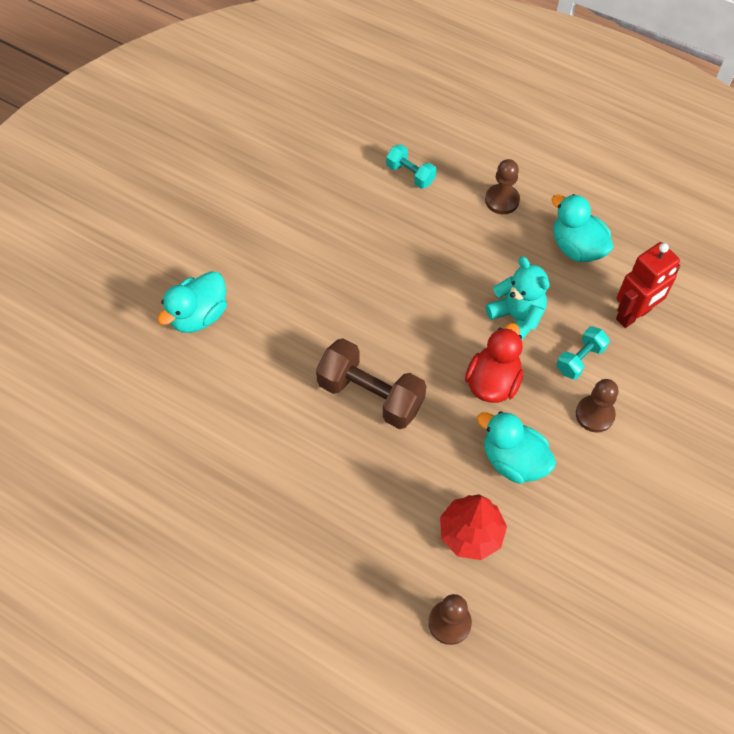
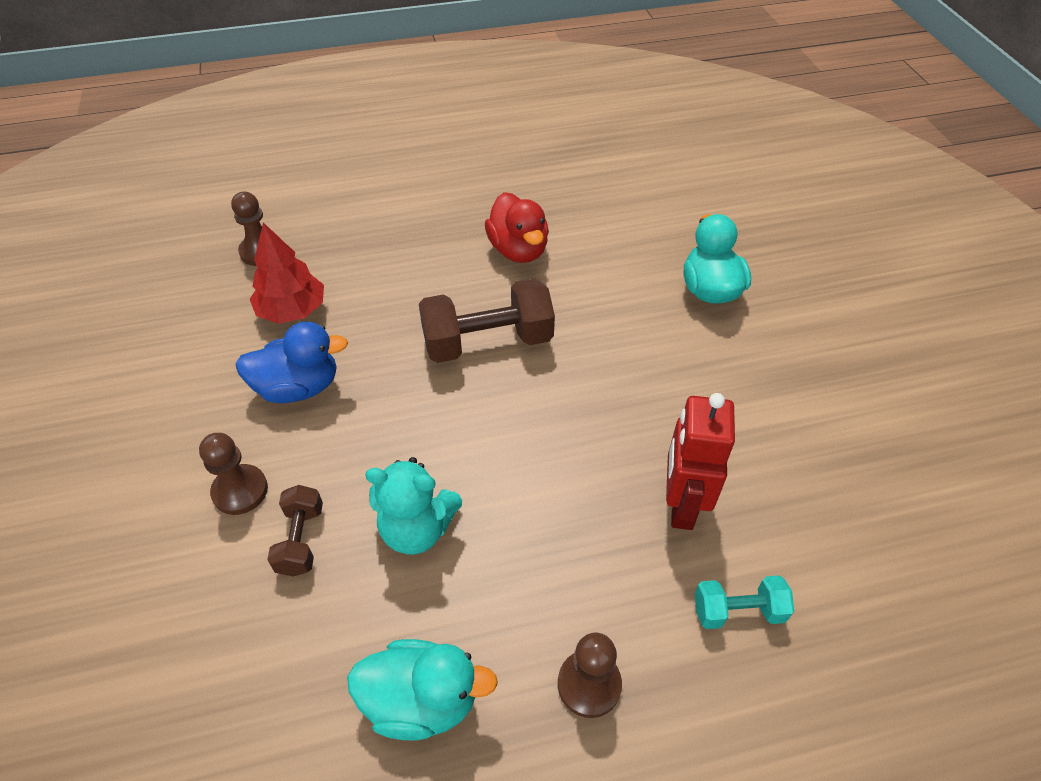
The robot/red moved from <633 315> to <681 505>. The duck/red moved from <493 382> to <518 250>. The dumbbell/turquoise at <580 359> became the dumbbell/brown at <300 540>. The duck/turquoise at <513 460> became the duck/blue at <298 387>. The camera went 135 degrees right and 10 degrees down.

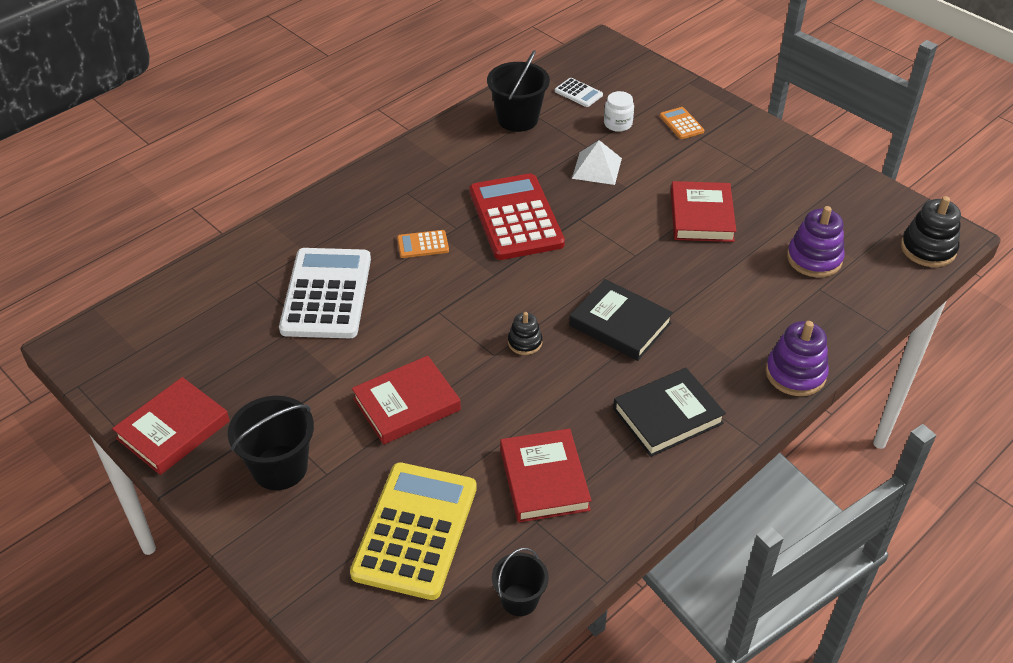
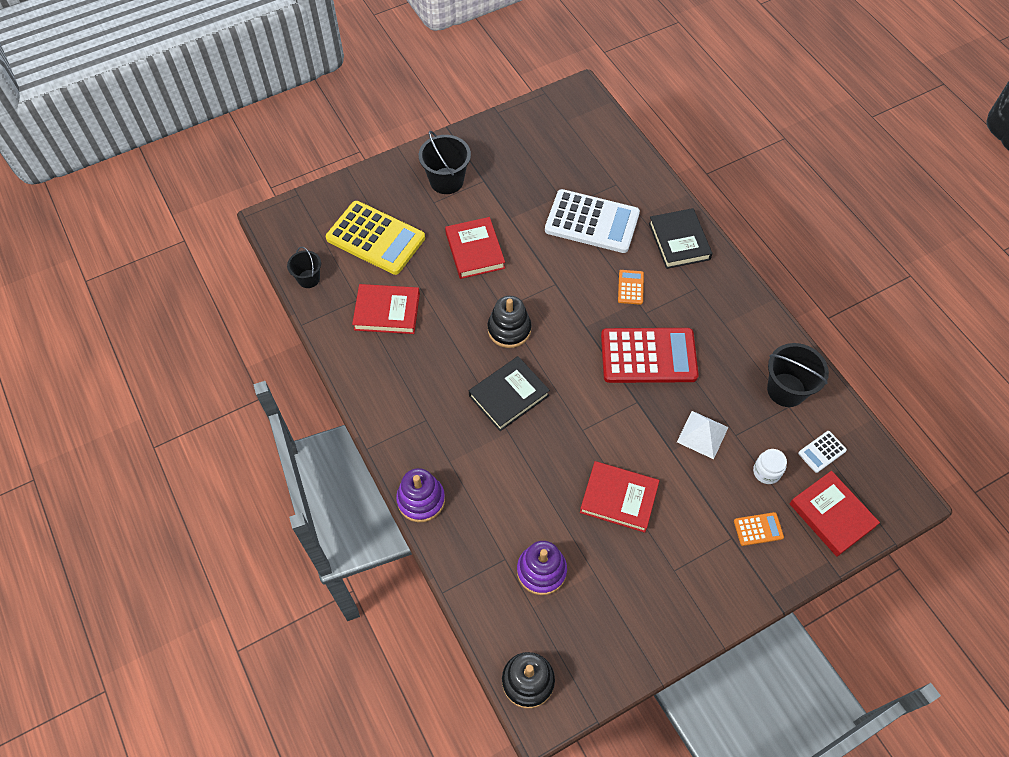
The stacking toy/black at <525 342> changed to 1.70 times the size. The book/black moved from <667 416> to <679 241>. The book/red moved from <173 430> to <832 515>. The camera went 105 degrees right and 15 degrees up.

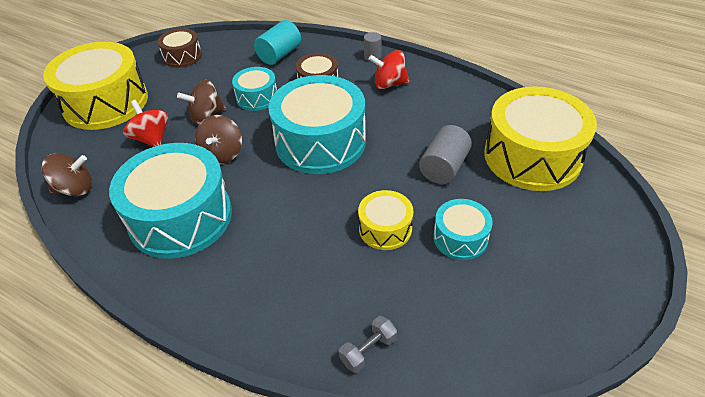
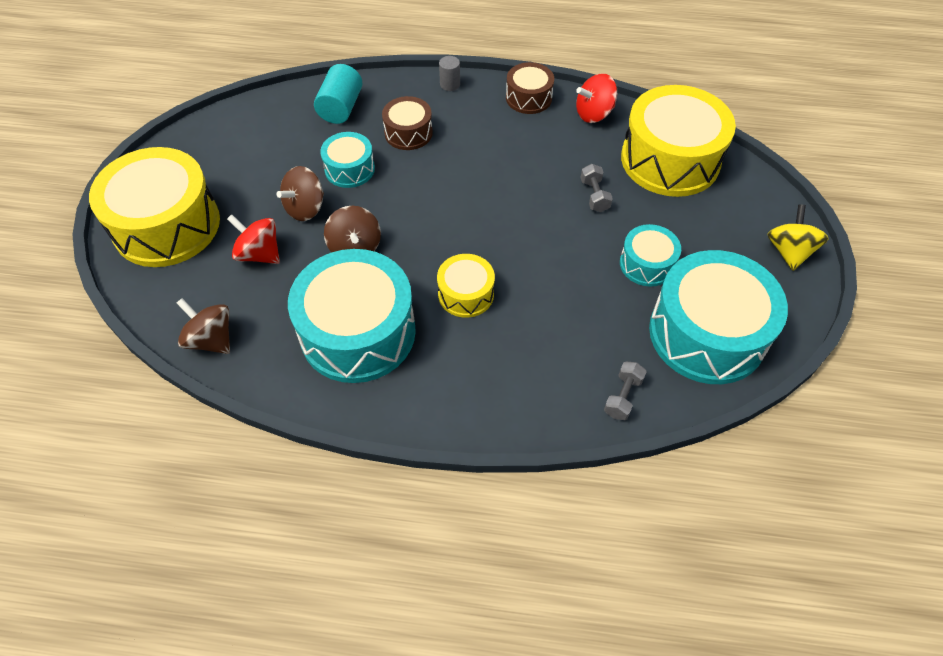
The drum/brown moved from <182 56> to <528 98>. The spinning top/red moved from <389 84> to <594 114>. The drum/turquoise moved from <320 142> to <707 333>. The cylinder/grey at <444 167> was replaced by the dumbbell/grey at <594 196>. The spinning top/brown at <75 189> turned 105 degrees counterclockwise. The drum/yellow moved from <385 228> to <466 294>. The spinning top/yellow at <789 251> appeared. The camera went 25 degrees left and 10 degrees up.

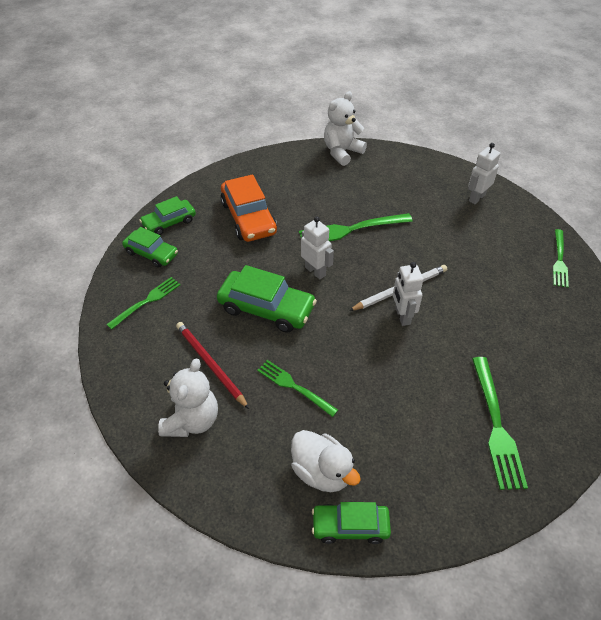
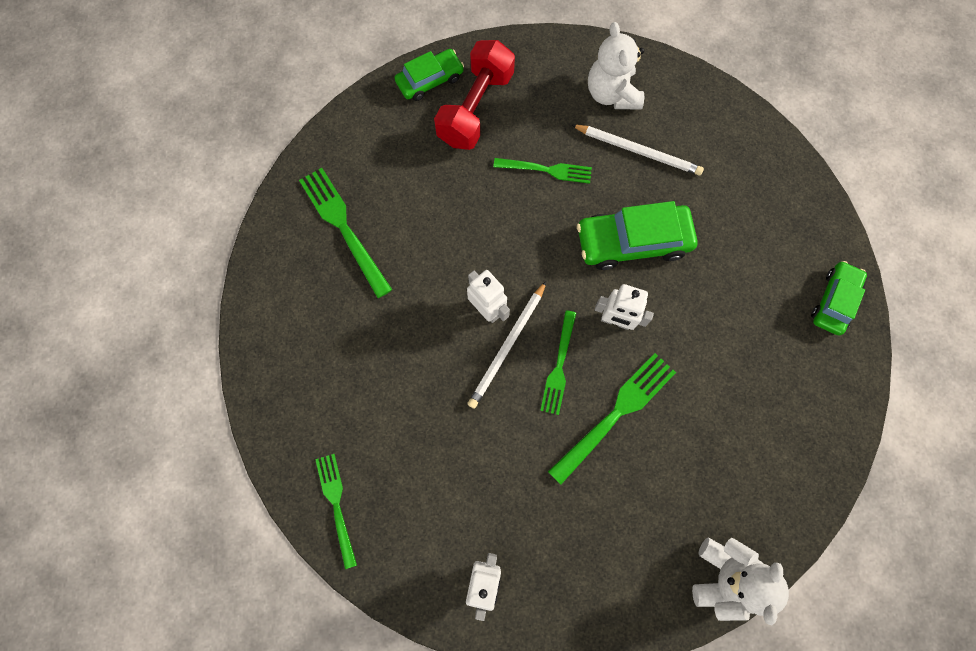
The car/orange at <248 218> disappeared. The car/green at <151 253> disappeared. The fork/green moved from <146 301> to <559 366>. The pencil/red at <210 364> became the pencil/white at <638 151>. The duck/white at <322 472> was replaced by the dumbbell/red at <475 108>. The camera went 150 degrees right and 25 degrees up.

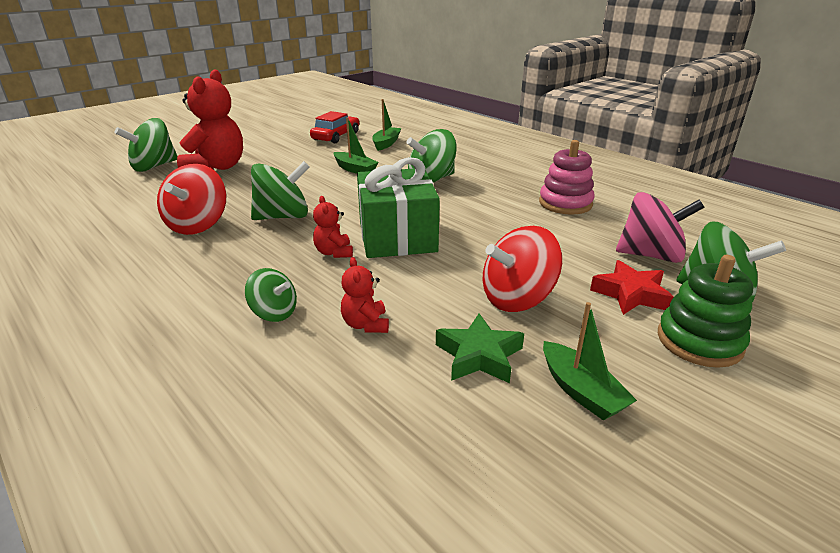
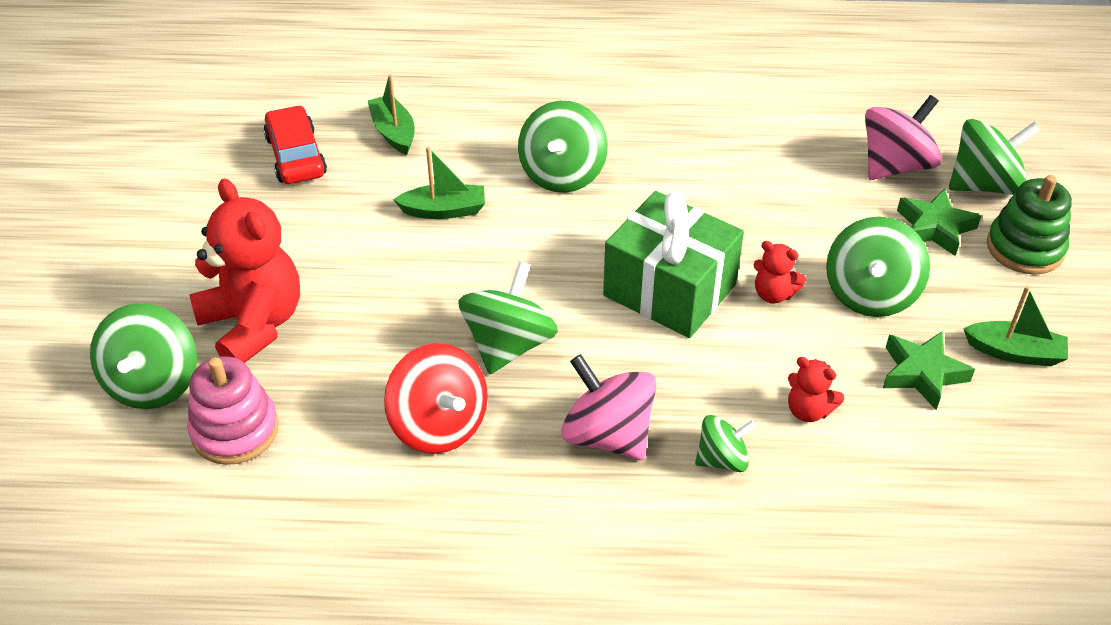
The stacking toy/pink moved from <565 203> to <235 430>. The teddy bear/red moved from <334 252> to <773 294>. The spinning top/red at <517 299> became the spinning top/green at <870 294>. The star/red at <630 294> became the star/green at <934 228>. The spinning top/pink at <607 435> appeared. The camera went 45 degrees left and 15 degrees up.

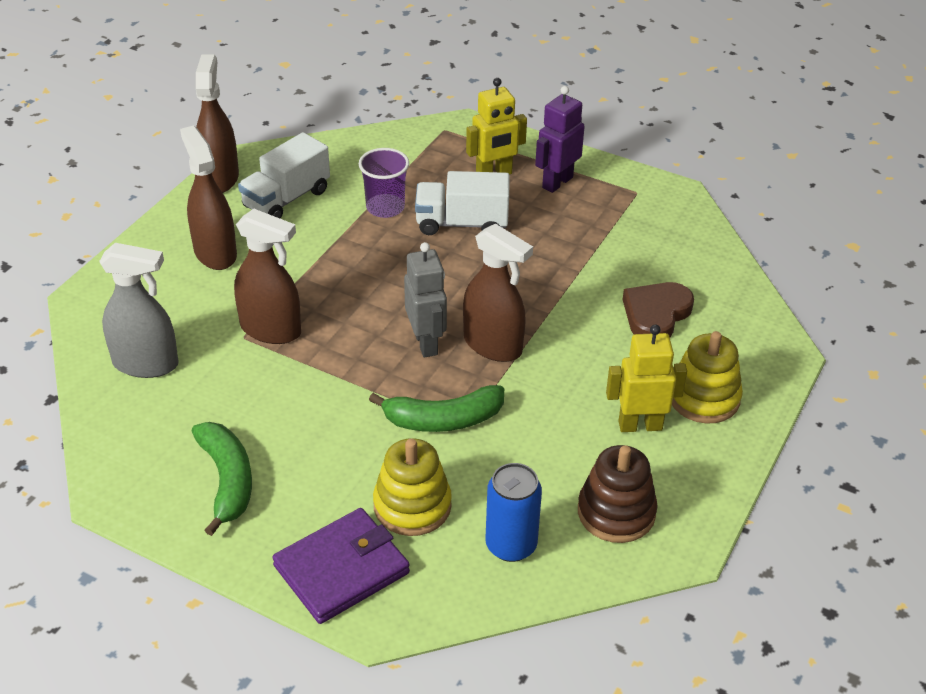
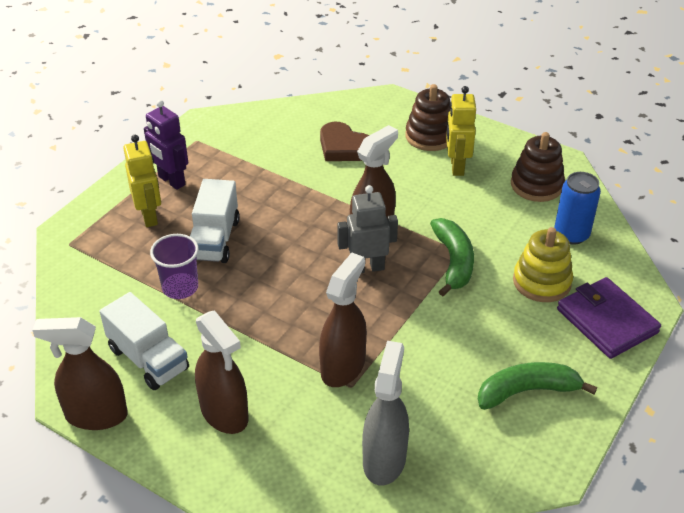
The spray bottle/brown at <215 253> turned 105 degrees counterclockwise. The stacking toy/yellow at <704 398> became the stacking toy/brown at <430 136>. The camera went 85 degrees left and 0 degrees up.

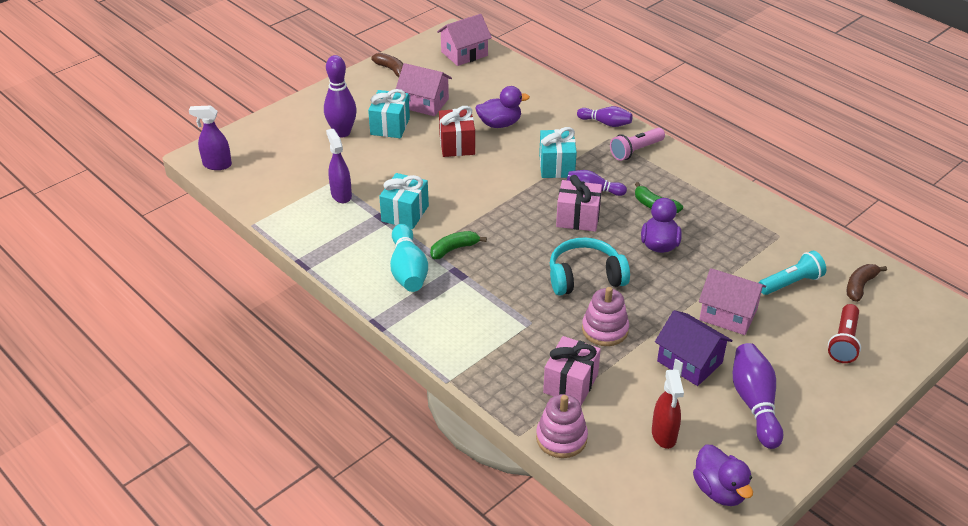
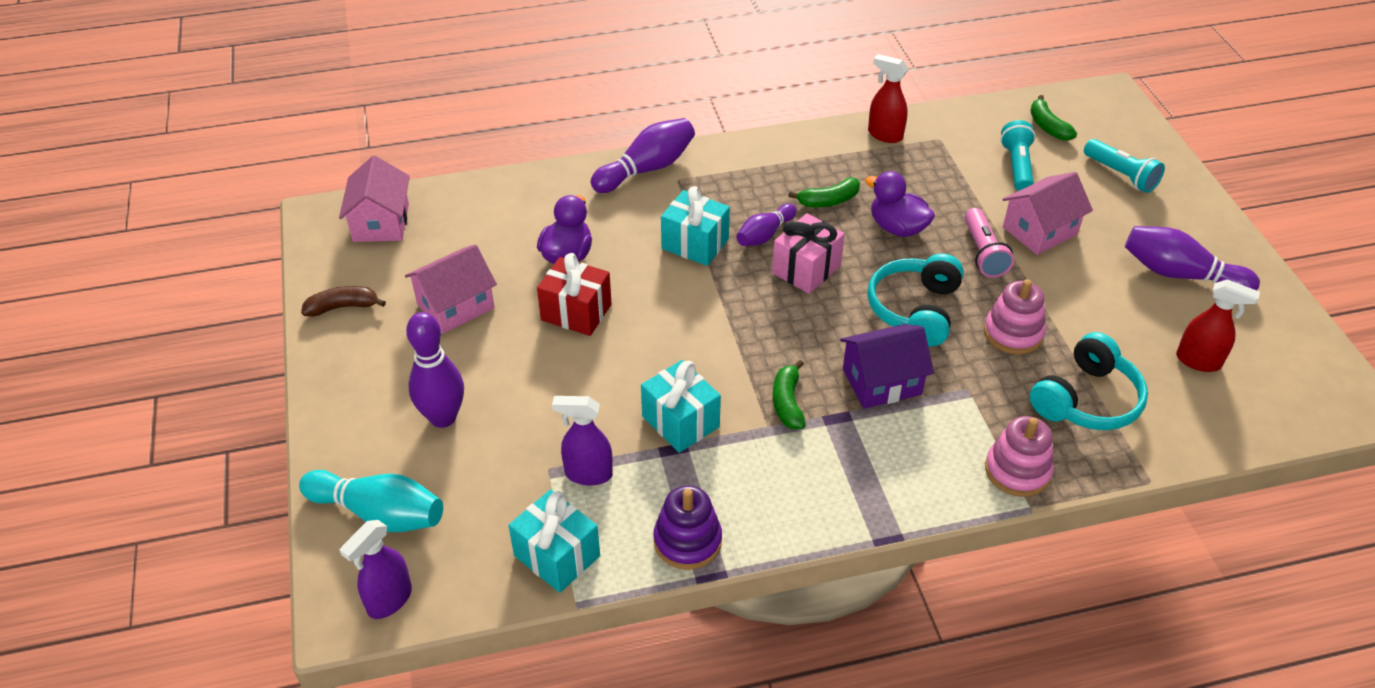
The gift/turquoise moved from <390 126> to <557 556>. The bowling pin/purple at <606 123> changed to 1.56 times the size. The flashlight/pink moved from <636 151> to <983 253>. The bowling pin/turquoise moved from <408 270> to <379 513>. The banana/brown at <860 286> became the banana/green at <1047 126>. The flashlight/red at <844 342> became the flashlight/turquoise at <1121 175>. The house/purple moved from <689 362> to <881 382>. The gift/pink at <570 383> was replaced by the headphones/turquoise at <1086 400>. The stacking toy/pink moved from <561 438> to <1017 471>. The duck/purple at <719 490> disappeared. The spray bottle/red at <884 135> appeared. The stacking toy/purple at <687 541> appeared. The camera went 60 degrees left and 5 degrees up.

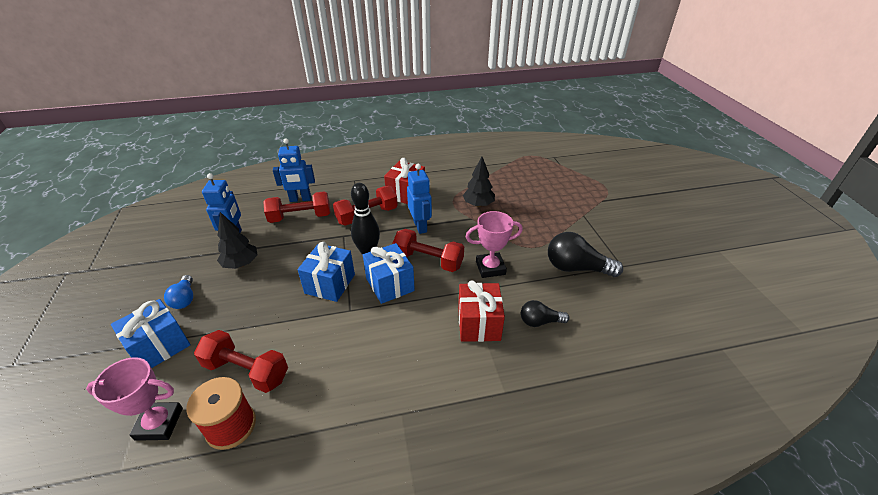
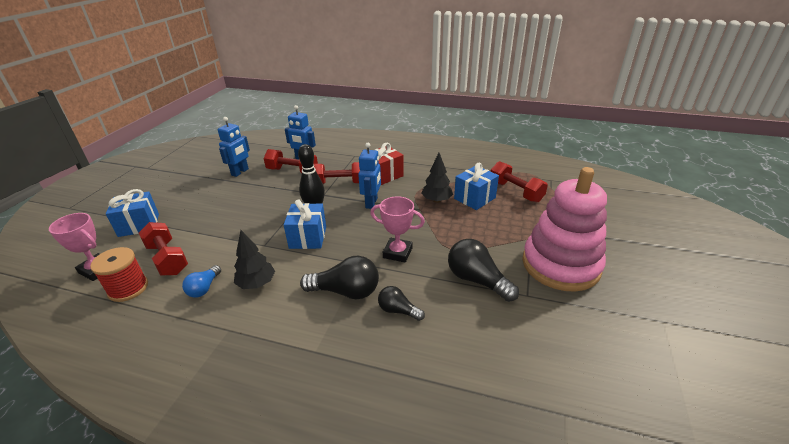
The tree/black moved from <241 264> to <257 284>. The dumbbell/red moved from <428 260> to <515 191>. The gift/blue moved from <330 284> to <474 198>. The light bulb/blue moved from <184 299> to <204 288>. The gift/red at <479 324> was replaced by the light bulb/black at <345 291>. The stacking toy/pink at <560 265> appeared. The camera went 30 degrees right and 5 degrees down.

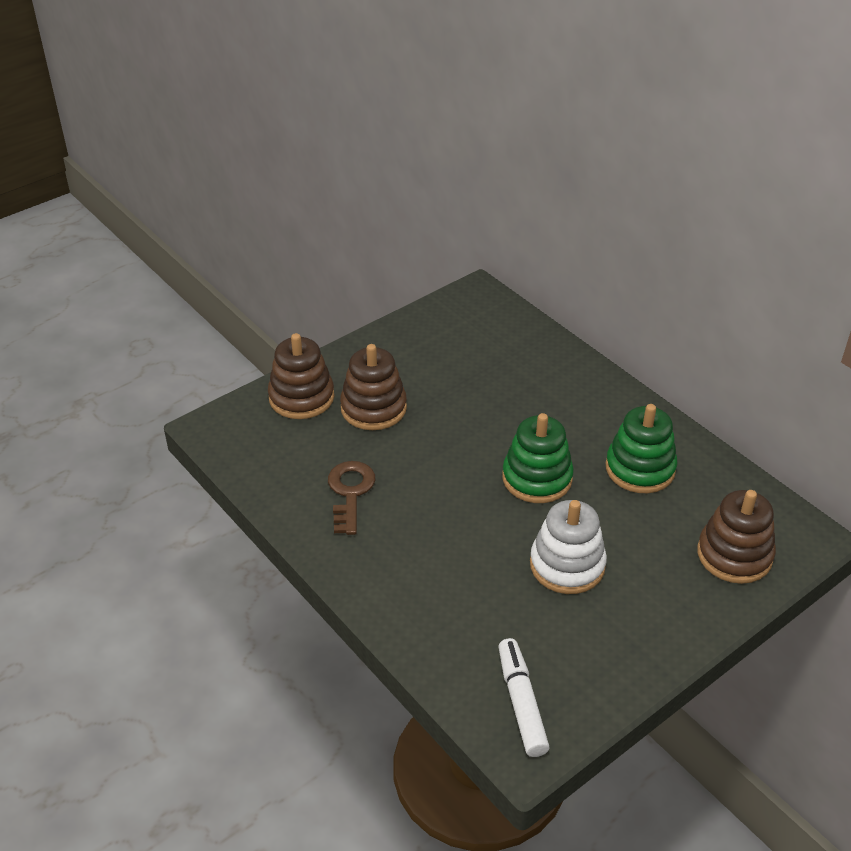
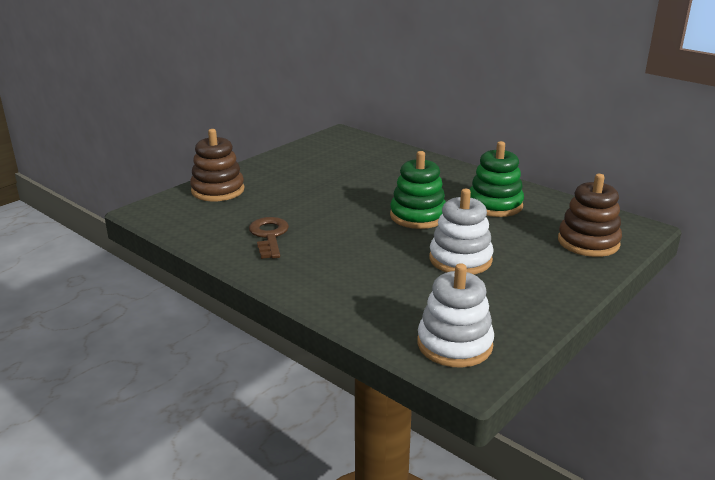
The stacking toy/brown at <373 408> disappeared. The marker/white at <521 703> was replaced by the stacking toy/white at <454 344>. The camera went 10 degrees left and 15 degrees down.

